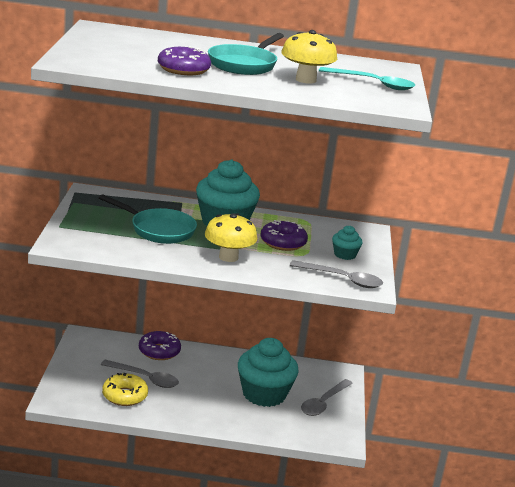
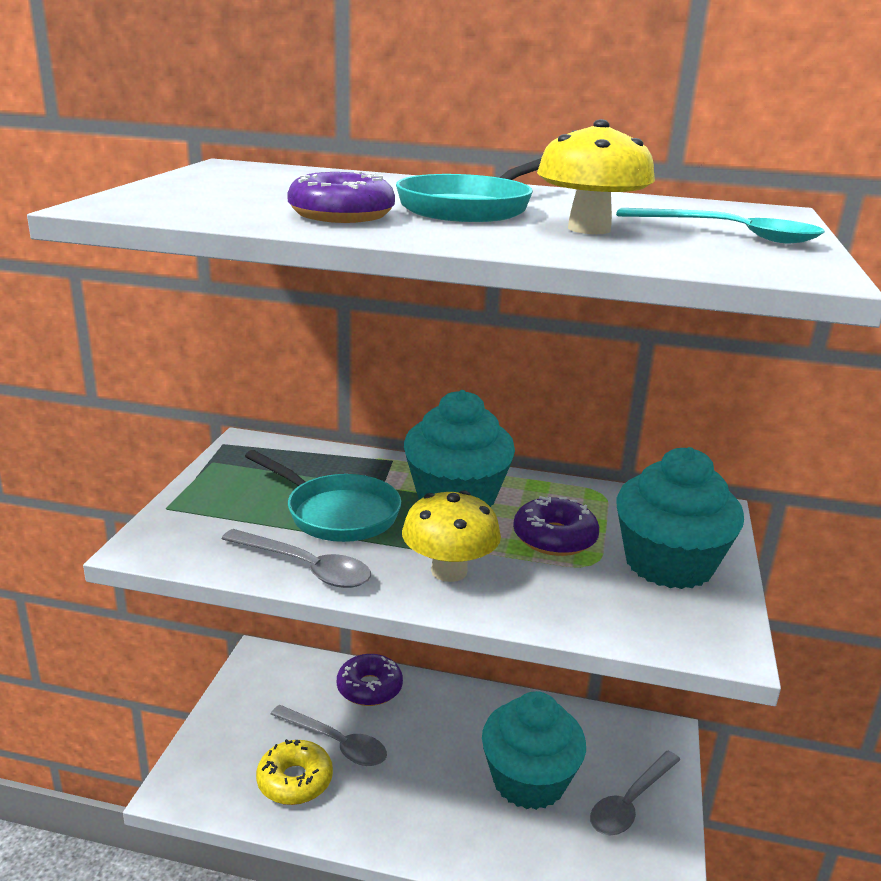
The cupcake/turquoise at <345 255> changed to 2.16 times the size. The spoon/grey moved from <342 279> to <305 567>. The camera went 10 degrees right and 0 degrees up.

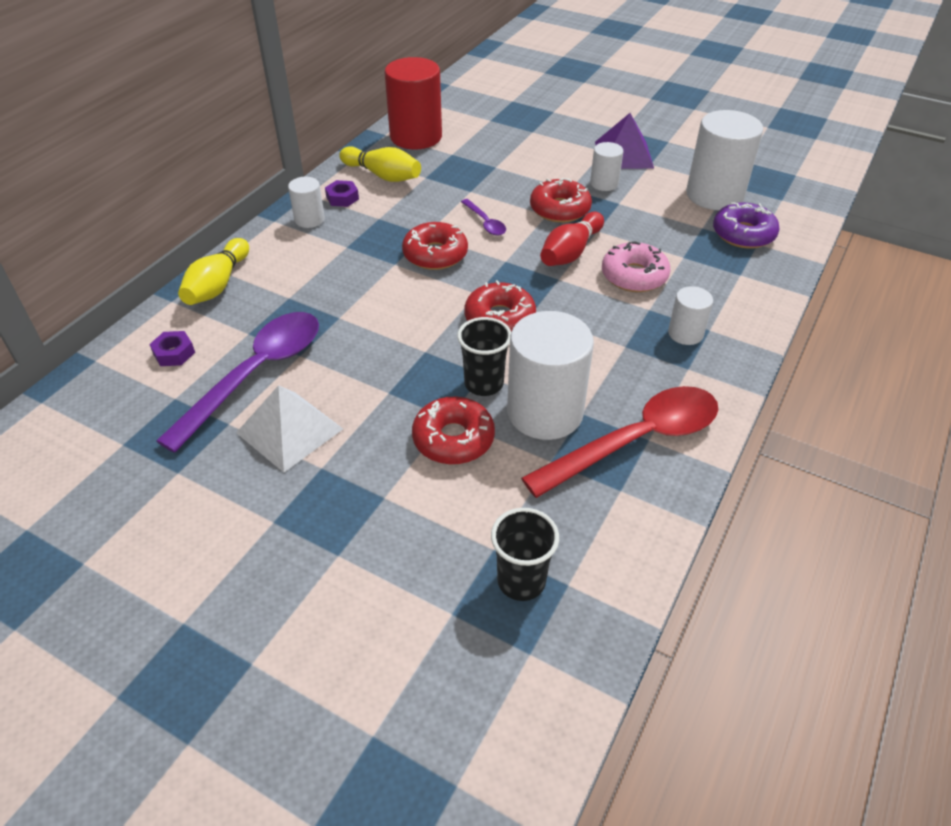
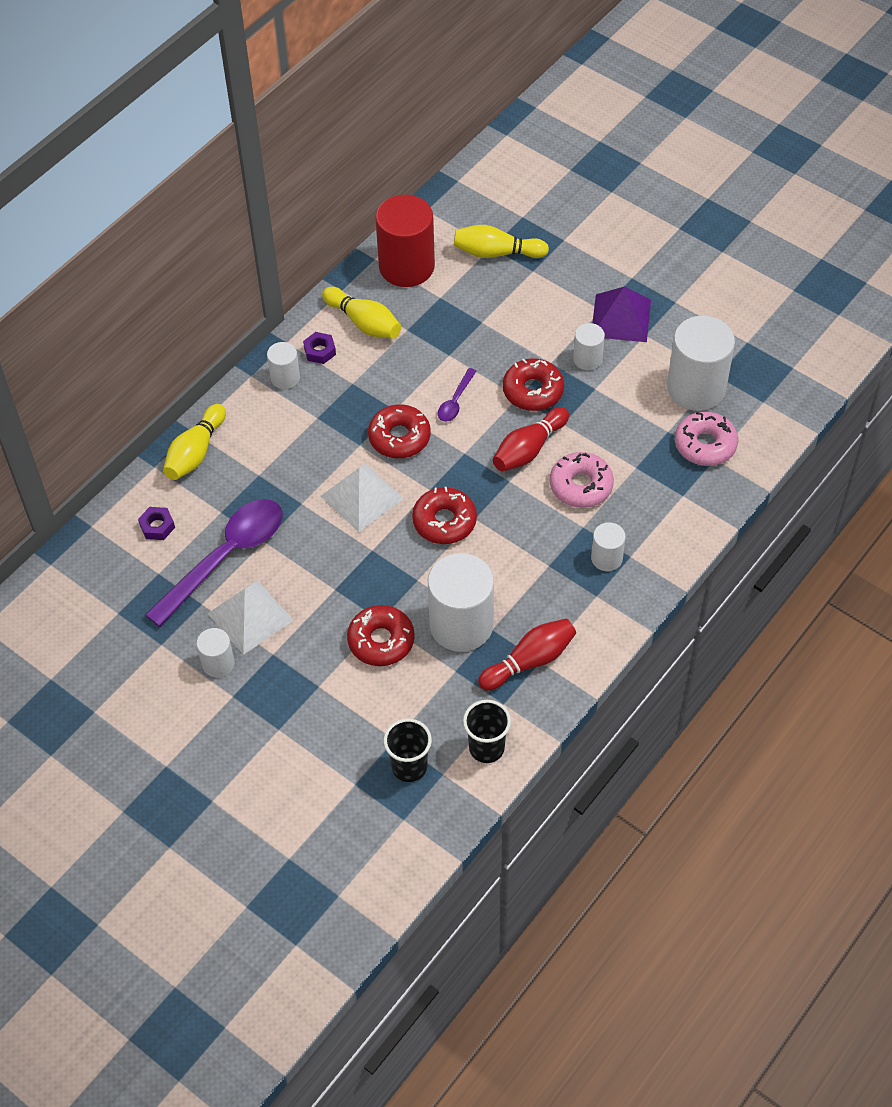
The spoon/purple at <485 223> turned 45 degrees clockwise. The donut/purple at <743 234> became the donut/pink at <705 445>. The cup/black moved from <484 384> to <486 748>. The spoon/red at <637 440> was replaced by the bowling pin/red at <530 661>. The bowling pin/yellow at <496 253> appeared. The pyramid/white at <361 497> appeared. The cylinder/white at <218 663> appeared. The camera went 10 degrees right and 10 degrees up.

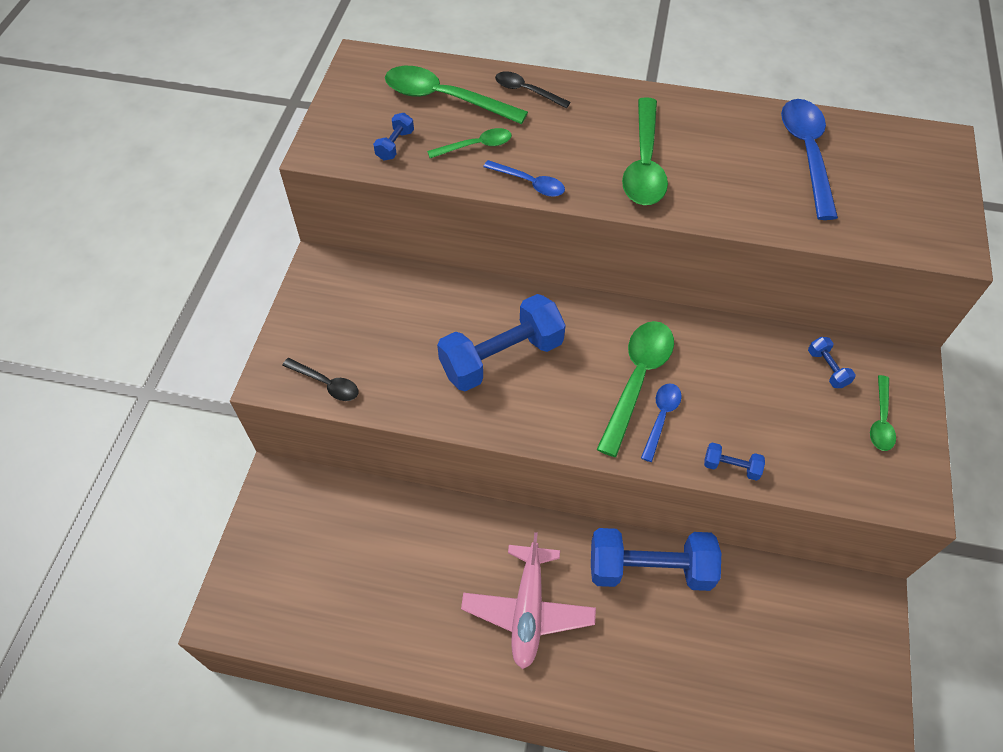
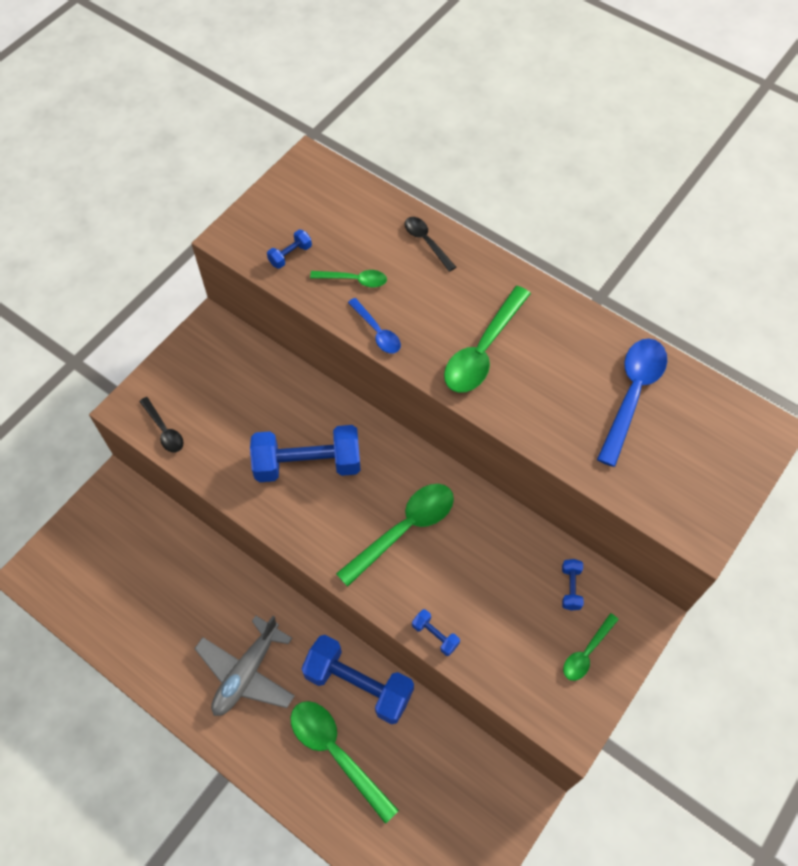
The spoon/green moved from <444 99> to <336 753>. The spoon/blue at <661 418> disappeared. The plane/pink at <528 610> became the plane/grey at <247 672>. The camera went 25 degrees right and 5 degrees up.

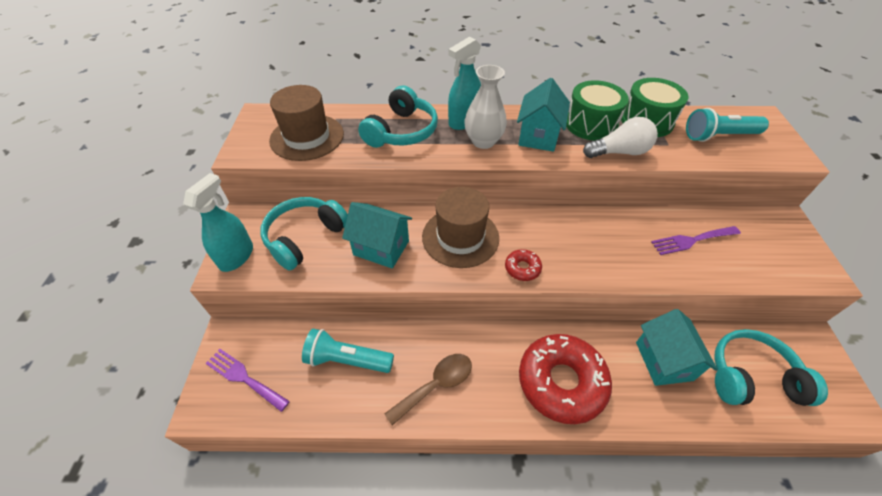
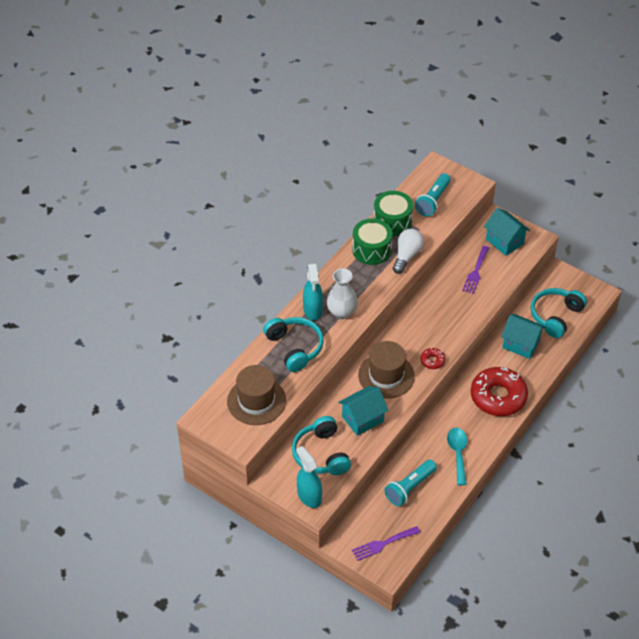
The house/turquoise moved from <538 136> to <504 242>. The spoon/brown at <436 385> became the spoon/turquoise at <458 453>. The camera went 55 degrees left and 0 degrees up.

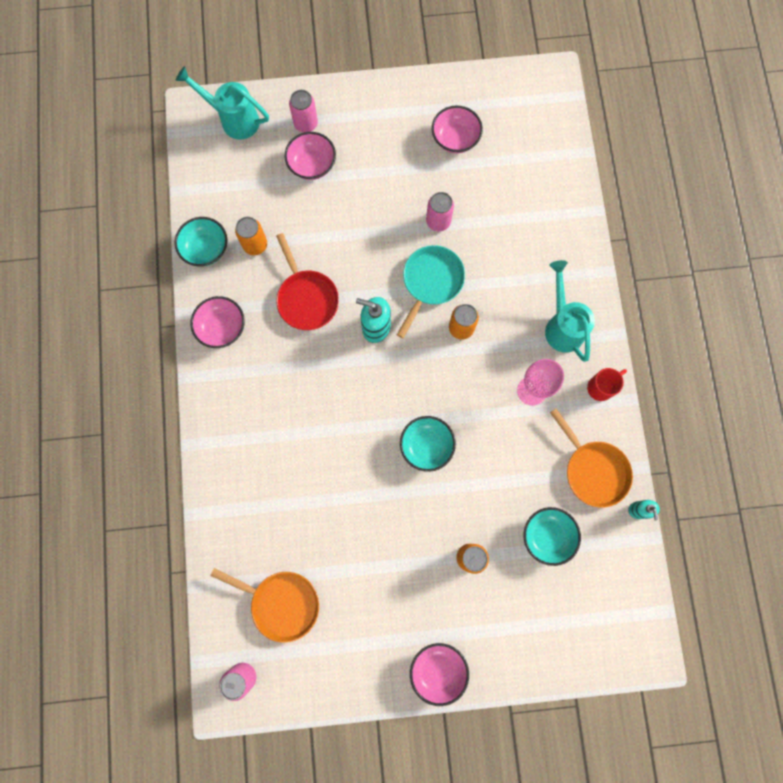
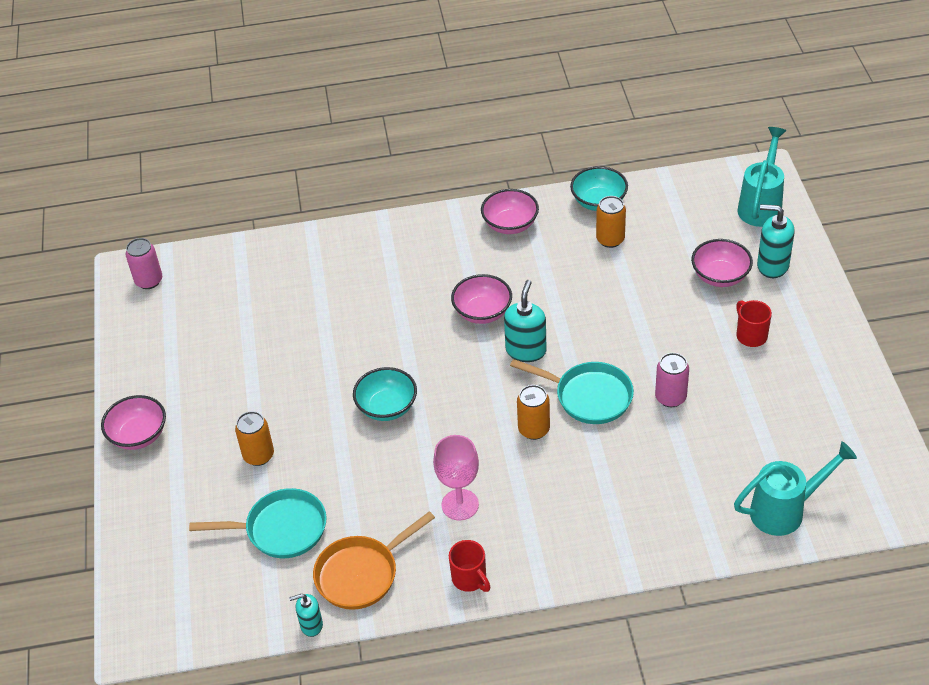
The can/pink at <306 124> was replaced by the soap dispenser/turquoise at <772 265>. The bowl/pink moved from <455 139> to <482 312>. The pan/red at <306 298> disappeared. The watering can/turquoise moved from <562 325> to <786 510>. The bowl/turquoise at <547 536> was replaced by the pan/turquoise at <281 529>. The pan/orange at <281 603> disappeared. The mug/red at <751 335> appeared. The camera went 90 degrees right and 30 degrees down.

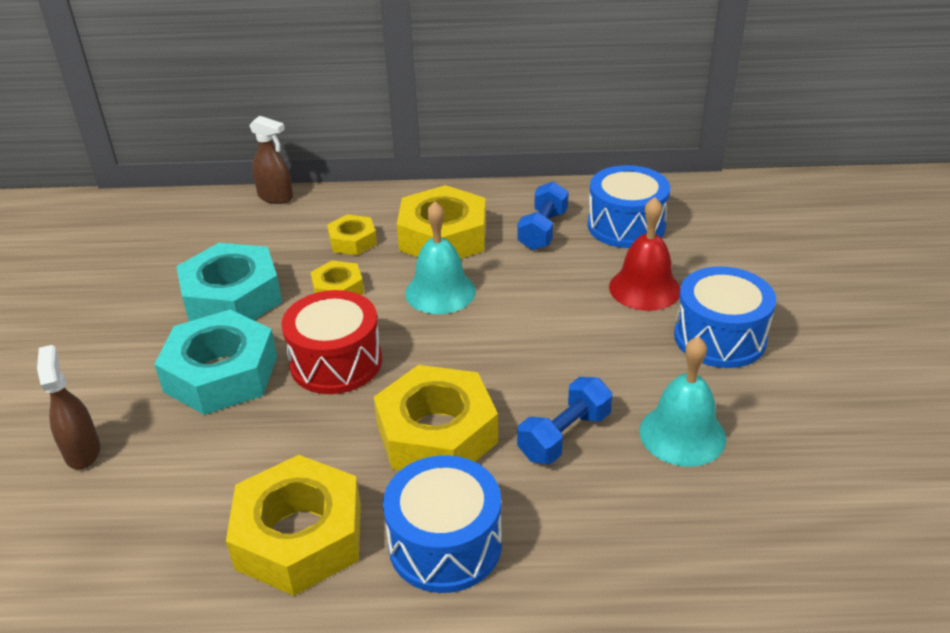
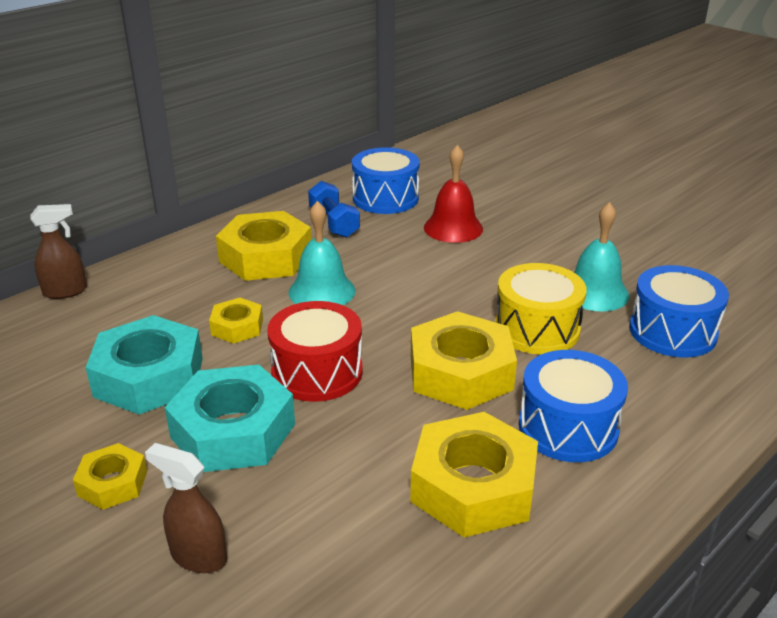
The nut/yellow moved from <352 241> to <112 483>. The drum/blue moved from <719 337> to <672 331>. The dumbbell/blue at <564 436> was replaced by the drum/yellow at <537 329>. The camera went 45 degrees left and 5 degrees down.

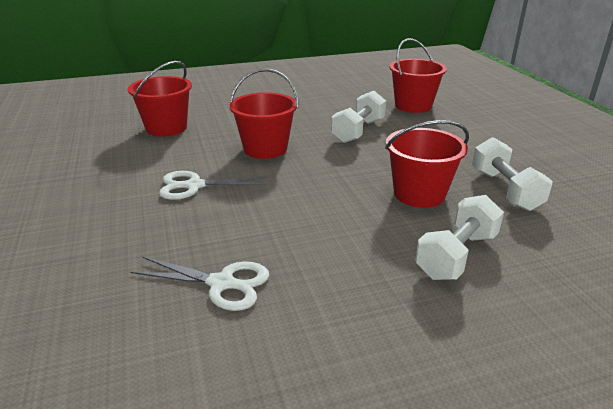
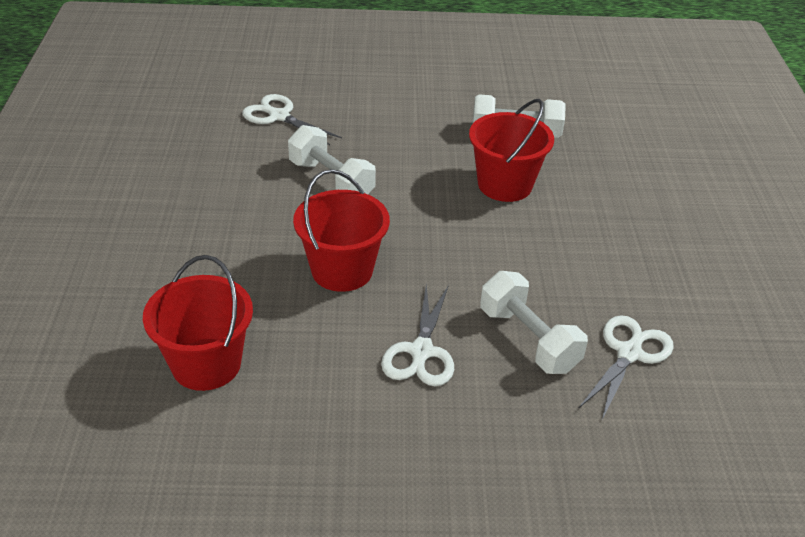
The bucket/red at <413 106> was replaced by the scissors/white at <279 116>. The dumbbell/white moved from <456 255> to <528 339>. The camera went 75 degrees left and 10 degrees up.

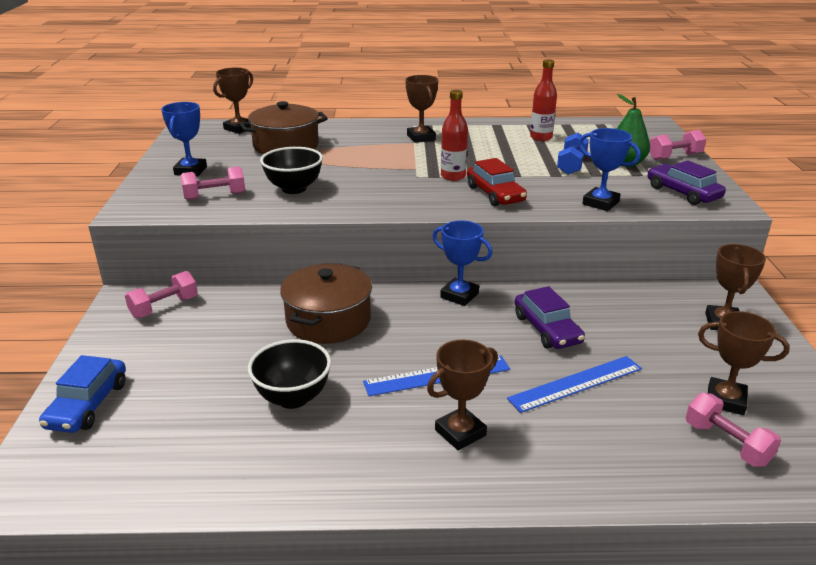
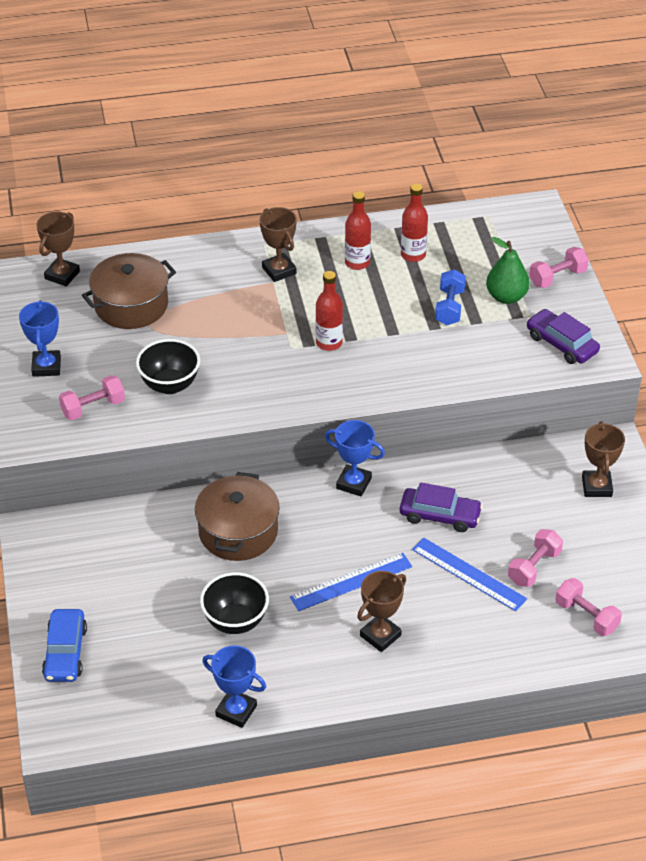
The trophy/blue moved from <600 203> to <236 711>. The car/red at <495 194> disappeared. The dumbbell/pink moved from <164 307> to <534 567>. The car/purple at <547 329> turned 45 degrees counterclockwise. The trophy/brown at <725 400> disappeared. The ruler/blue at <576 383> turned 75 degrees clockwise. The bottle/red at <357 263> appeared. The camera went 10 degrees left and 15 degrees up.

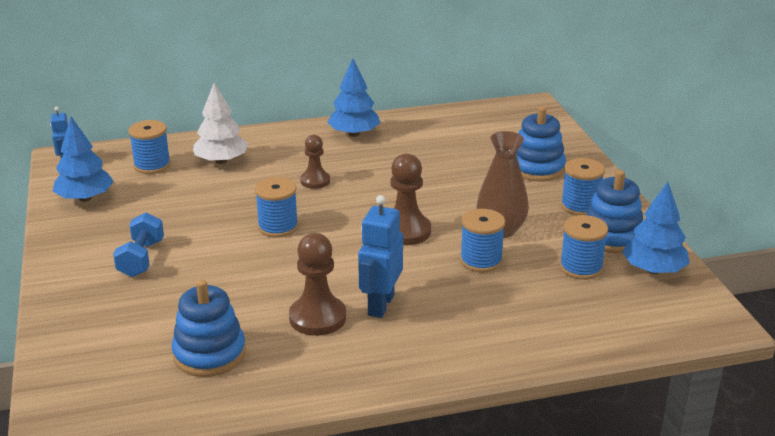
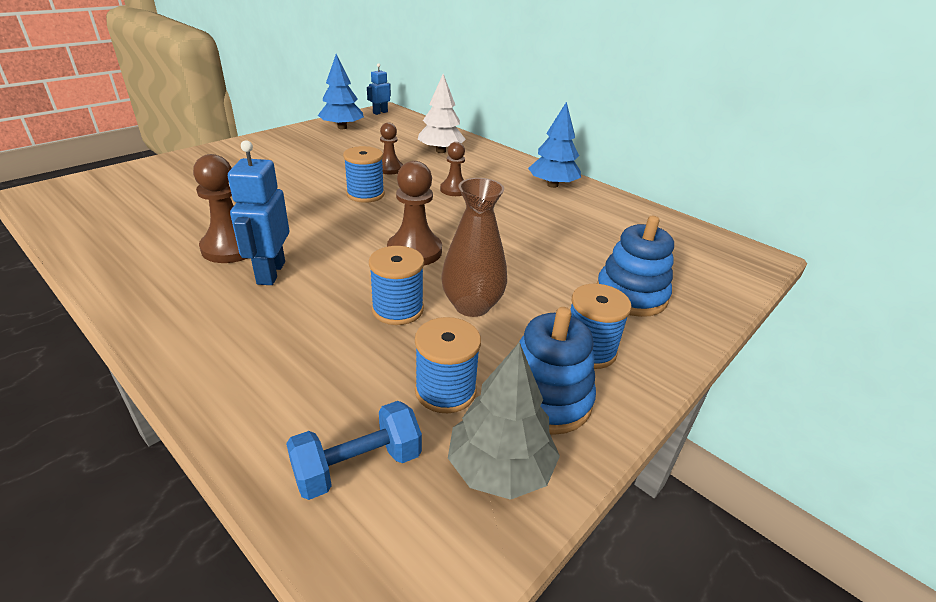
The spool/blue at <152 165> disappeared. The tree/blue at <653 270> became the tree/grey at <500 468>. The robot/blue at <380 305> turned 75 degrees counterclockwise. The dumbbell/blue moved from <141 259> to <358 466>. The stacking toy/blue at <209 354> disappeared. The pawn/brown at <389 169> appeared. The camera went 55 degrees right and 5 degrees up.

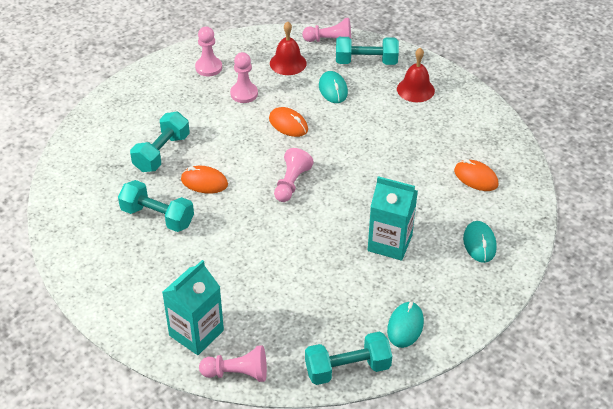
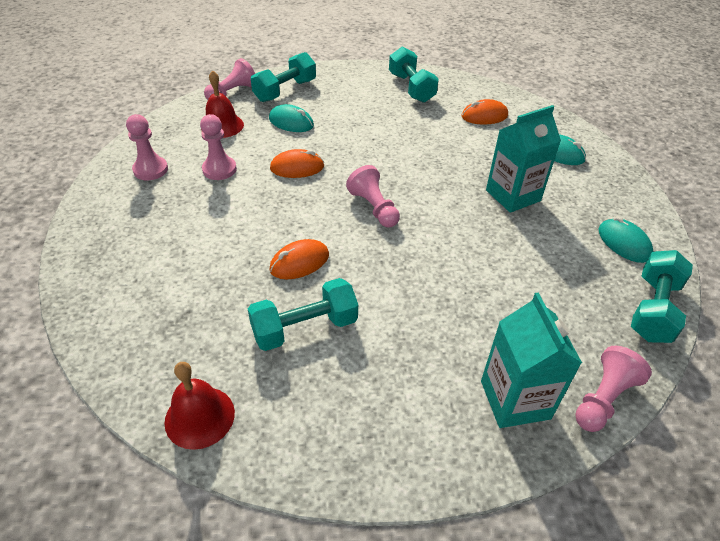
The bell/red moved from <415 89> to <199 417>. The dumbbell/turquoise moved from <162 153> to <411 88>. The camera went 50 degrees left and 0 degrees up.

